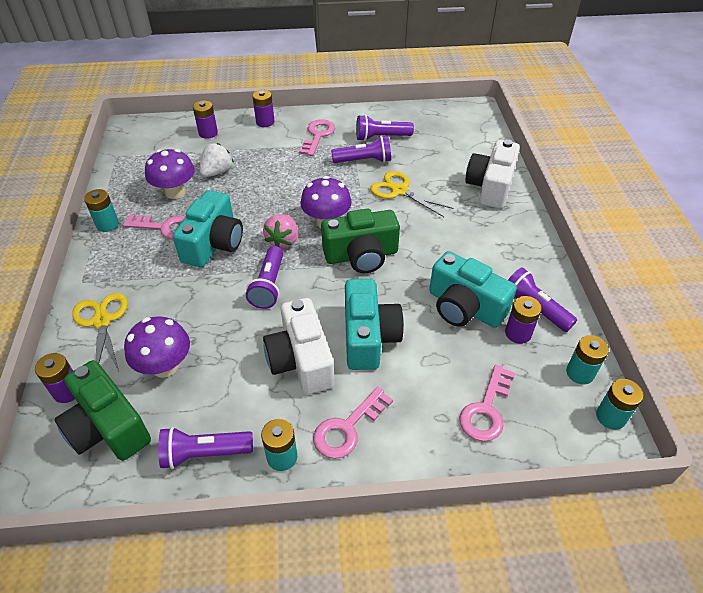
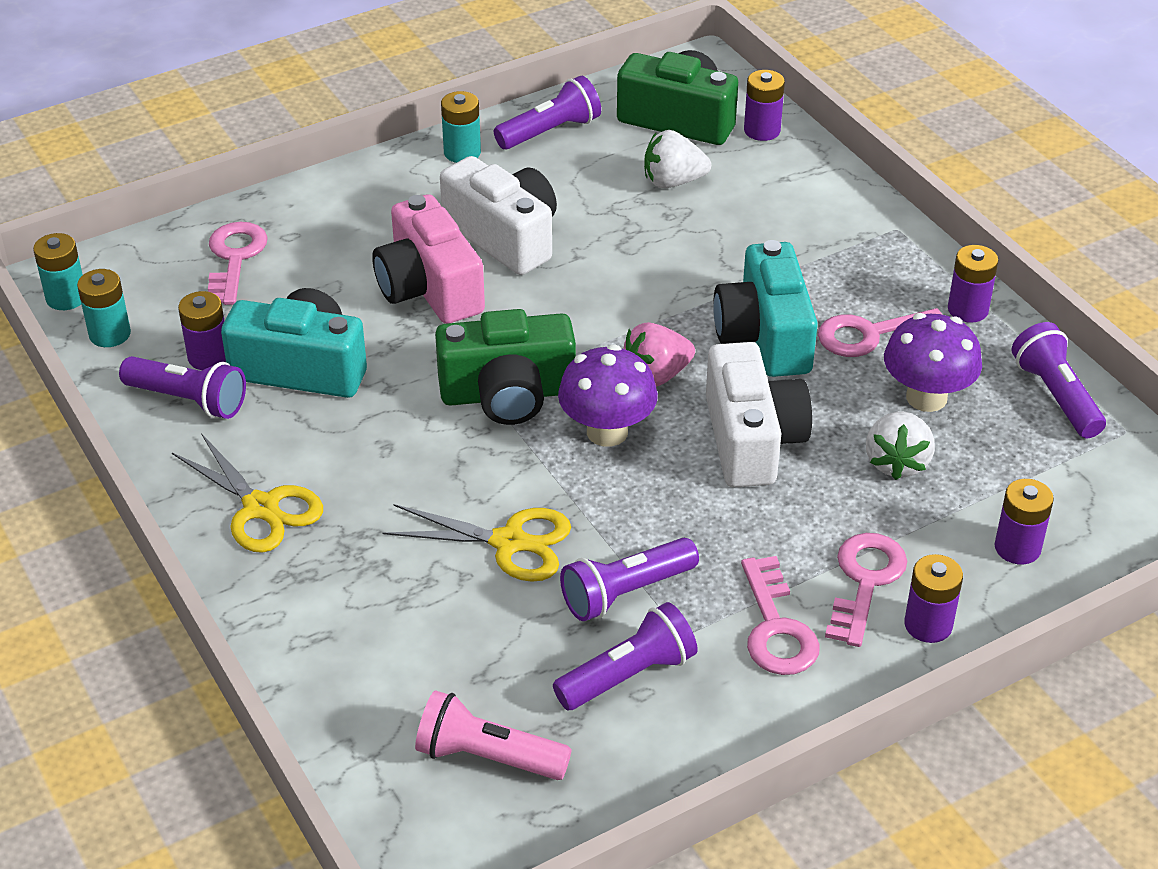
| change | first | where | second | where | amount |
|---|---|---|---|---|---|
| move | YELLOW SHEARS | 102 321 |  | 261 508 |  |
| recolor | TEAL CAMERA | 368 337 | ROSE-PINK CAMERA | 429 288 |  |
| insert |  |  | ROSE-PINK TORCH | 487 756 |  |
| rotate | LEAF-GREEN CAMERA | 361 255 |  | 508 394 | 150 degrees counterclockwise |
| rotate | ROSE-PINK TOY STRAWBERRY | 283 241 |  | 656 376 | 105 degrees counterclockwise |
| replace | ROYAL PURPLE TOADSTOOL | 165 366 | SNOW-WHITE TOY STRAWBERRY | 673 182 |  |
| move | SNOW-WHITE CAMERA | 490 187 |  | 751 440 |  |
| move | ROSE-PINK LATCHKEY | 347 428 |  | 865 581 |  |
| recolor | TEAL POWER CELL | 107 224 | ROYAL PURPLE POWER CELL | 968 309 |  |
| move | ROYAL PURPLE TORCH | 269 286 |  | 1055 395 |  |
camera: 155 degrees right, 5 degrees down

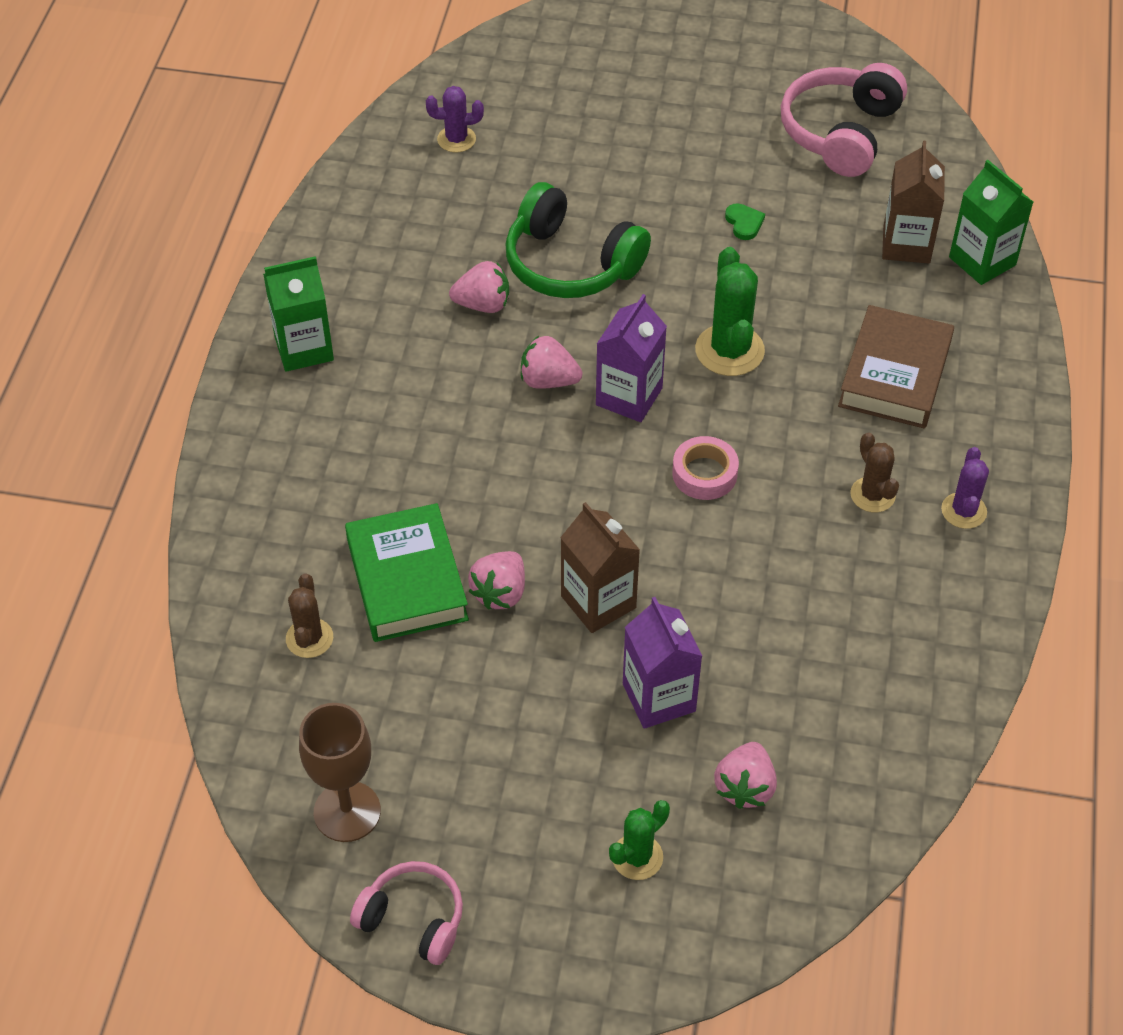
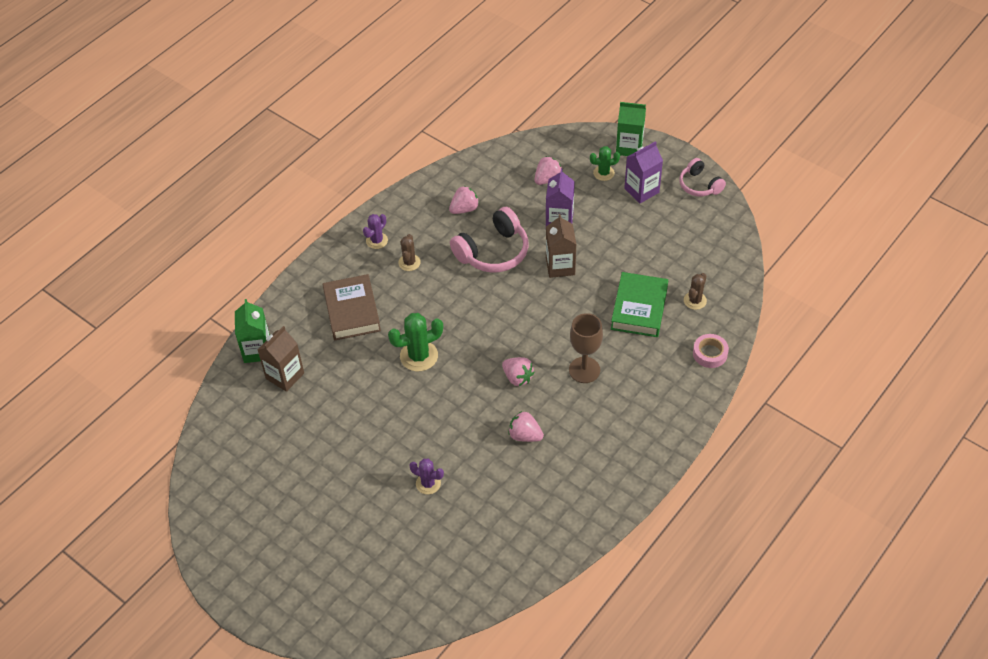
| change | first | where | second | where | amount |
|---|---|---|---|---|---|
| rotate | DARK BROWN HARDBACK | 894 375 |  | 352 311 | 60 degrees counterclockwise |
| rotate | LEAF-GREEN CACTUS | 729 350 |  | 419 356 | 45 degrees clockwise |
| move | ROYAL PURPLE CACTUS | 456 139 |  | 428 483 |  |
| move | ROSE-PINK TOY STRAWBERRY | 500 593 |  | 464 209 |  |
| move | ROSE-PINK OVER-EAR HEADPHONES | 841 133 |  | 493 252 |  |
| move | DARK BROWN WINE GLASS | 347 811 |  | 584 370 |  |
| move | LEAF-GREEN JUICE CARTON | 304 348 |  | 629 147 |  |
| move | ROYAL PURPLE JUICE CARTON | 629 396 |  | 641 190 |  |
| move | ROSE-PINK TAPE | 704 474 |  | 710 353 |  |
| delete | LEAF-GREEN OVER-EAR HEADPHONES | 571 263 |  |  |  |
| delete | LEAF-GREEN LOVE HEART | 744 223 |  |  |  |
camera: 150 degrees left, 0 degrees up

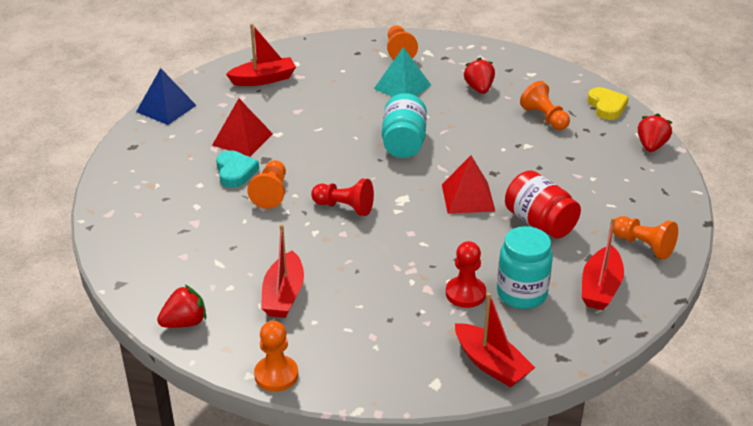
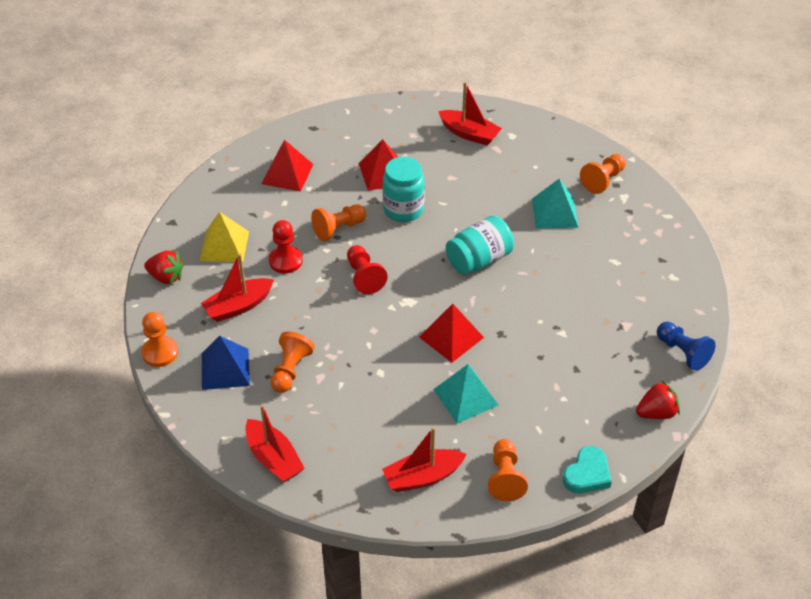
| change | first | where | second | where | amount |
|---|---|---|---|---|---|
| insert |  |  | YELLOW SOLID PYRAMID | 224 245 |  |
| move | BLUE SOLID PYRAMID | 166 108 |  | 225 369 |  |
| rotate | RED SAILBOAT | 491 364 |  | 273 458 | 45 degrees counterclockwise |
| insert |  |  | RED SOLID PYRAMID | 287 174 |  |
| move | RED GAME PAWN | 465 293 |  | 285 261 |  |
| move | ORANGE-COLOURED GAME PAWN | 544 118 |  | 290 370 |  |
| move | TEAL JAR | 521 294 |  | 403 210 |  |
| replace | RED JAR | 539 223 | TEAL SOLID PYRAMID | 465 397 |  |
| move | TEAL LOVE HEART | 235 172 |  | 587 474 |  |
| replace | YELLOW LOVE HEART | 606 106 | BLUE GAME PAWN | 682 352 |  |
| delete | RED TOY STRAWBERRY | 479 89 |  |  |  |
camera: 50 degrees right, 10 degrees up

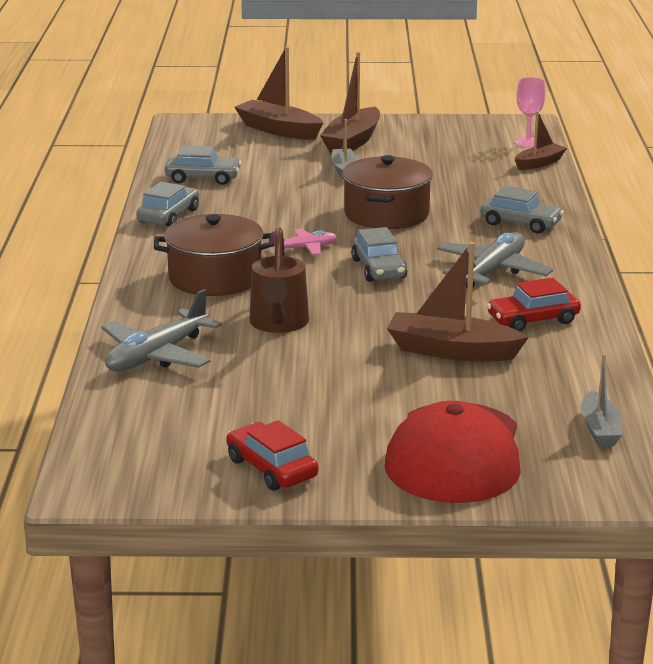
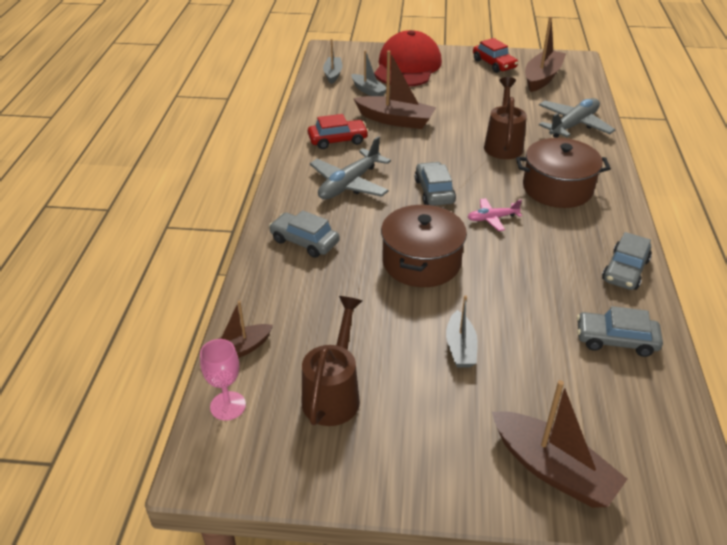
| change | first | where | second | where | amount |
|---|---|---|---|---|---|
| insert |  |  | DARK BROWN SPRINKLING CAN | 334 393 |  |
| insert |  |  | GREY SAILBOAT | 368 91 |  |
| move | DARK BROWN SAILBOAT | 352 141 |  | 542 78 |  |
camera: 175 degrees left, 15 degrees up

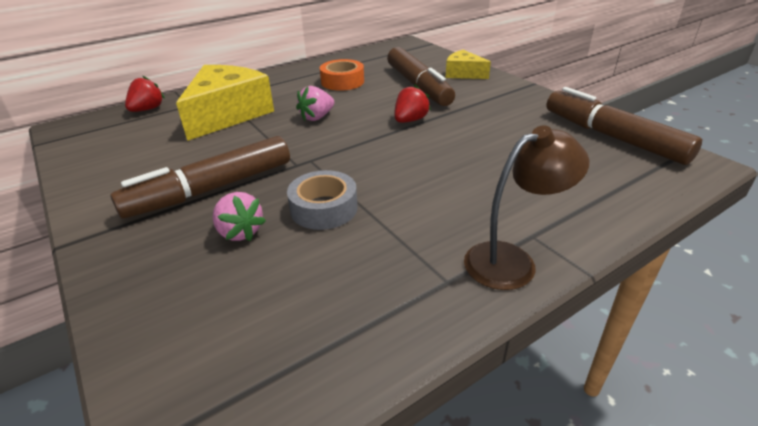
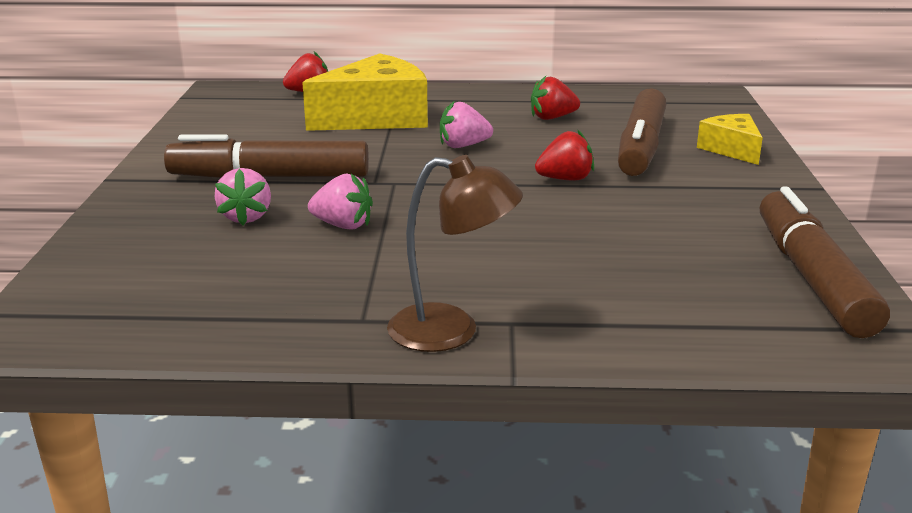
| change | first | where | second | where | amount |
|---|---|---|---|---|---|
| replace | GREY TAPE | 324 208 | ROSE-PINK TOY STRAWBERRY | 343 225 |  |
| replace | ORANGE-COLOURED TAPE | 342 82 | RED TOY STRAWBERRY | 552 118 |  |
camera: 35 degrees right, 10 degrees down

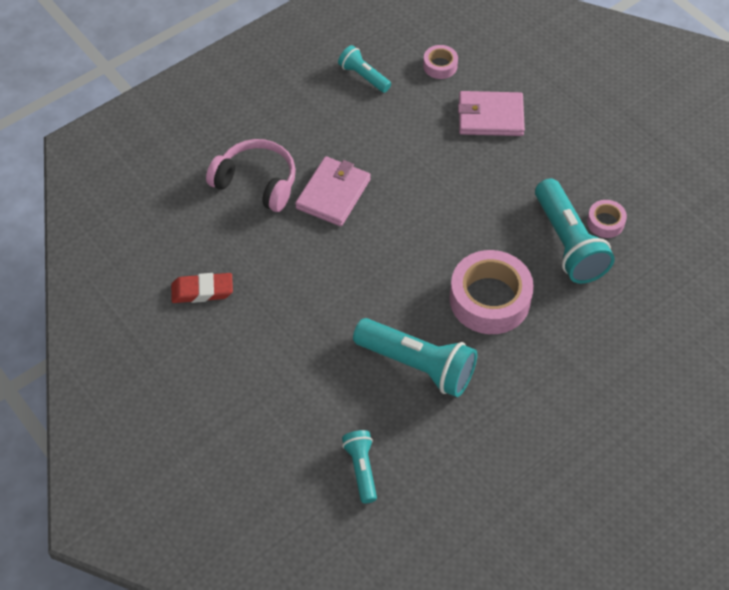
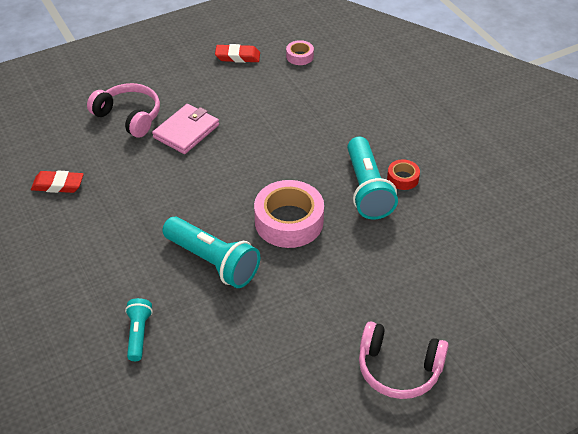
| change | first | where | second | where | amount |
|---|---|---|---|---|---|
| replace | TEAL TORCH | 363 76 | RED ERASER | 237 57 |  |
| insert |  |  | ROSE-PINK OVER-EAR HEADPHONES | 398 369 |  |
| recolor | ROSE-PINK TAPE | 605 222 | RED TAPE | 402 178 |  |
| delete | ROSE-PINK CARD WALLET | 490 116 |  |  |  |
camera: 10 degrees right, 10 degrees down

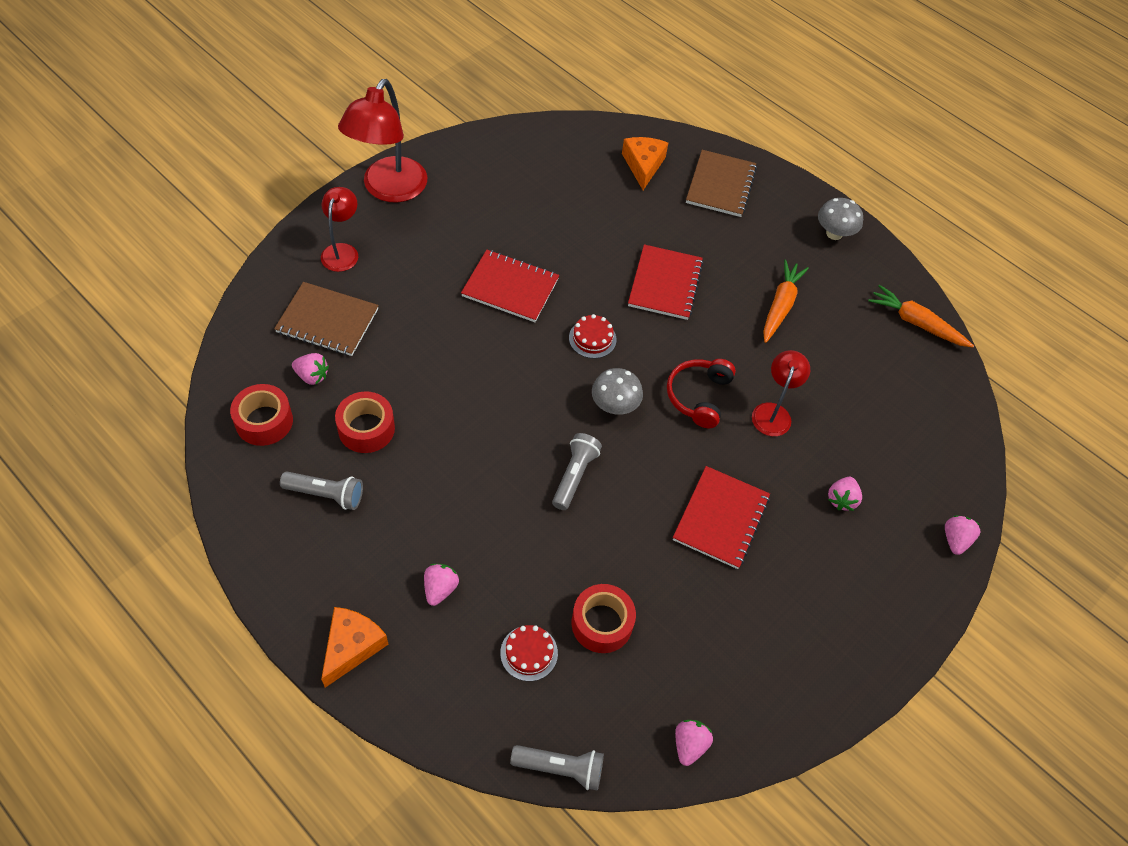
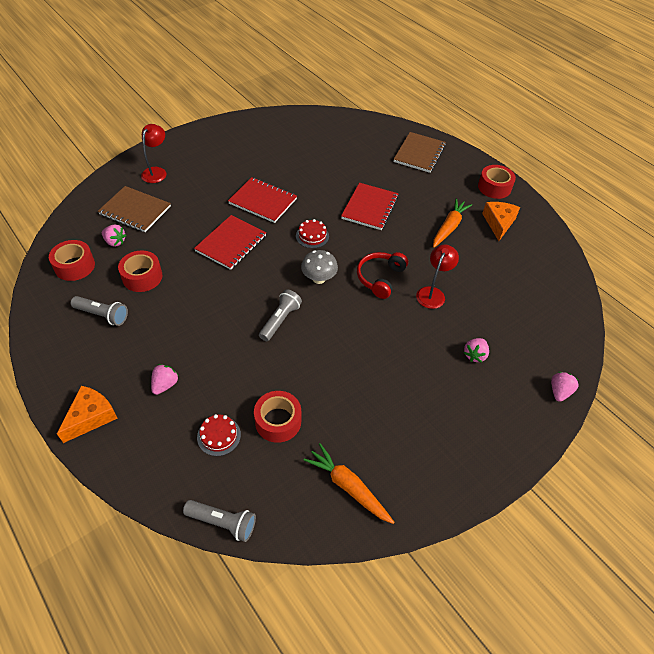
| change | first | where | second | where | amount |
|---|---|---|---|---|---|
| move | RED EXERCISE BOOK | 721 518 |  | 231 243 |  |
| move | ORANGE-COLOURED CARROT | 916 323 |  | 348 487 |  |
| replace | GREY TOADSTOOL | 834 233 | RED TAPE | 494 187 |  |
| move | ORANGE-COLOURED CHEESE WEDGE | 643 165 |  | 499 223 |  |
| delete | RED READING LAMP | 389 189 |  |  |  |
| delete | ROSE-PINK TOY STRAWBERRY | 689 745 |  |  |  |
camera: 10 degrees right, 5 degrees down

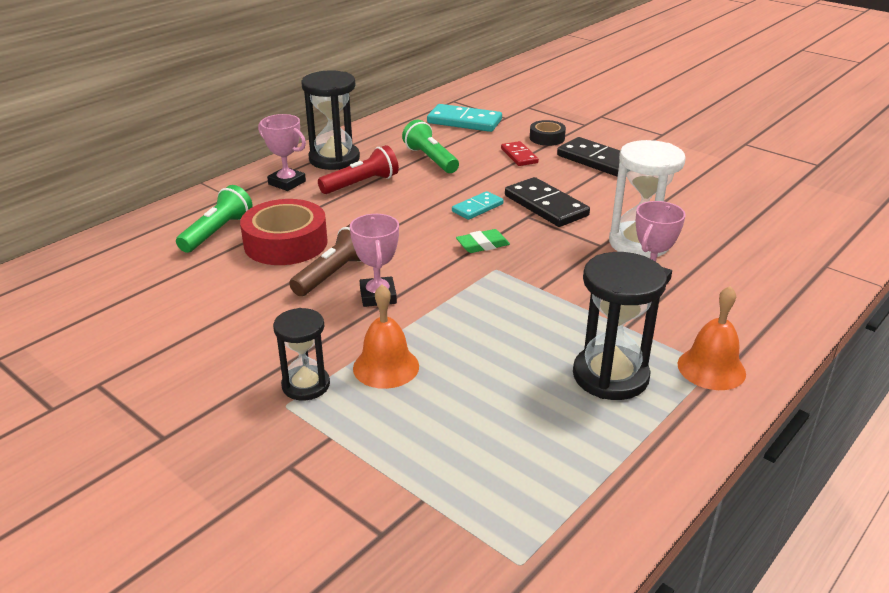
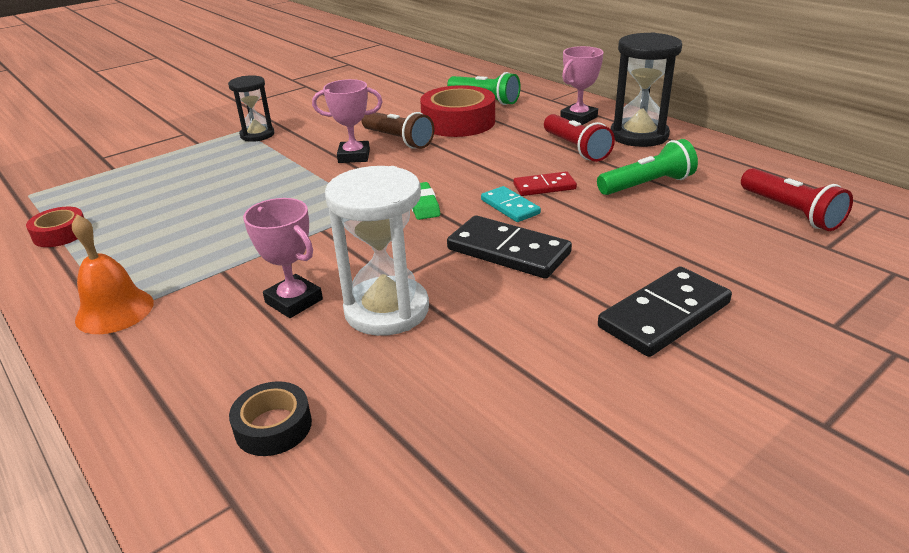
| change | first | where | second | where | amount |
|---|---|---|---|---|---|
| insert |  |  | RED TAPE | 60 234 |  |
| move | JET-BLACK TAPE | 547 138 |  | 273 426 |  |
| rotate | JET-BLACK DOMINO TILE | 546 206 |  | 508 251 | 60 degrees clockwise |
| move | RED DOMINO TILE | 519 156 |  | 544 187 |  |
| replace | TEAL DOMINO TILE | 464 121 | RED TORCH | 790 212 |  |
| delete | ORANGE-COLOURED HAND BELL | 386 367 |  |  |  |
| delete | JET-BLACK SAND TIMER | 610 376 |  |  |  |
camera: 100 degrees right, 0 degrees up

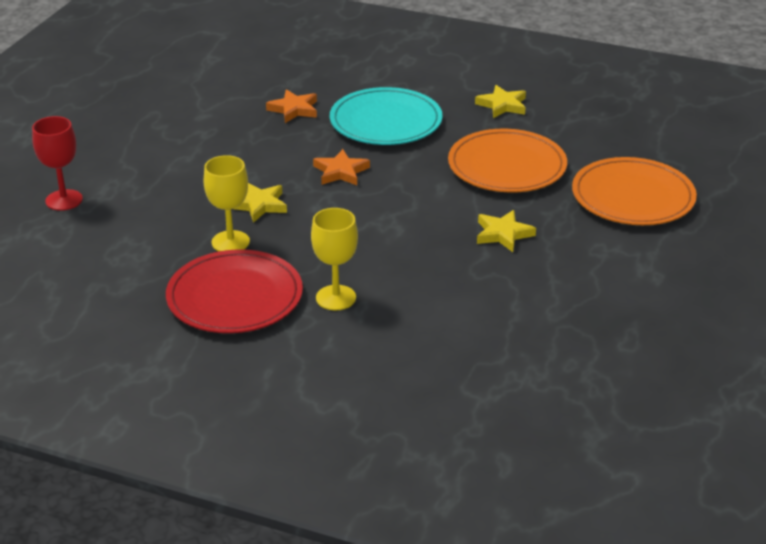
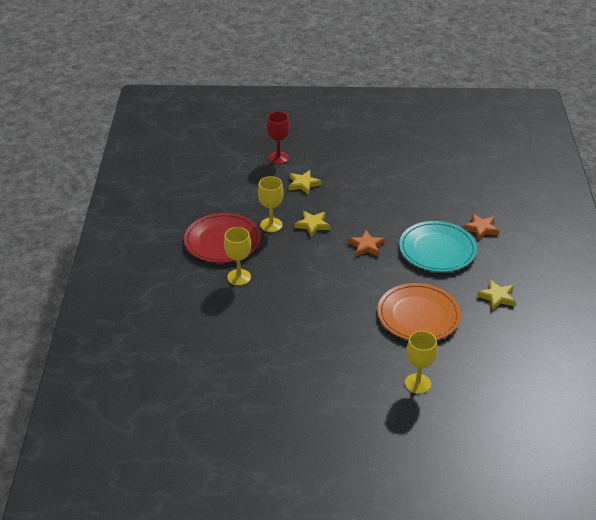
| change | first | where | second | where | amount |
|---|---|---|---|---|---|
| move | YELLOW STAR SHAPE | 503 234 |  | 303 184 |  |
| replace | ORANGE-COLOURED DINNER PLATE | 633 197 | YELLOW WINE GLASS | 417 383 |  |
| move | ORANGE-COLOURED STAR SHAPE | 294 109 |  | 481 229 |  |
camera: 70 degrees right, 5 degrees up

